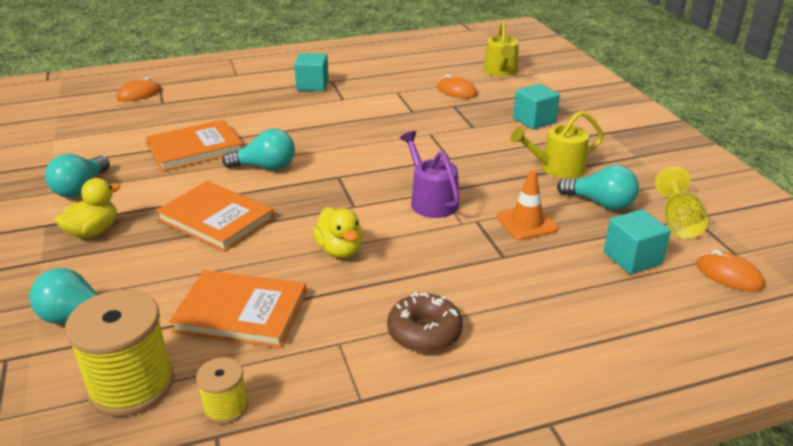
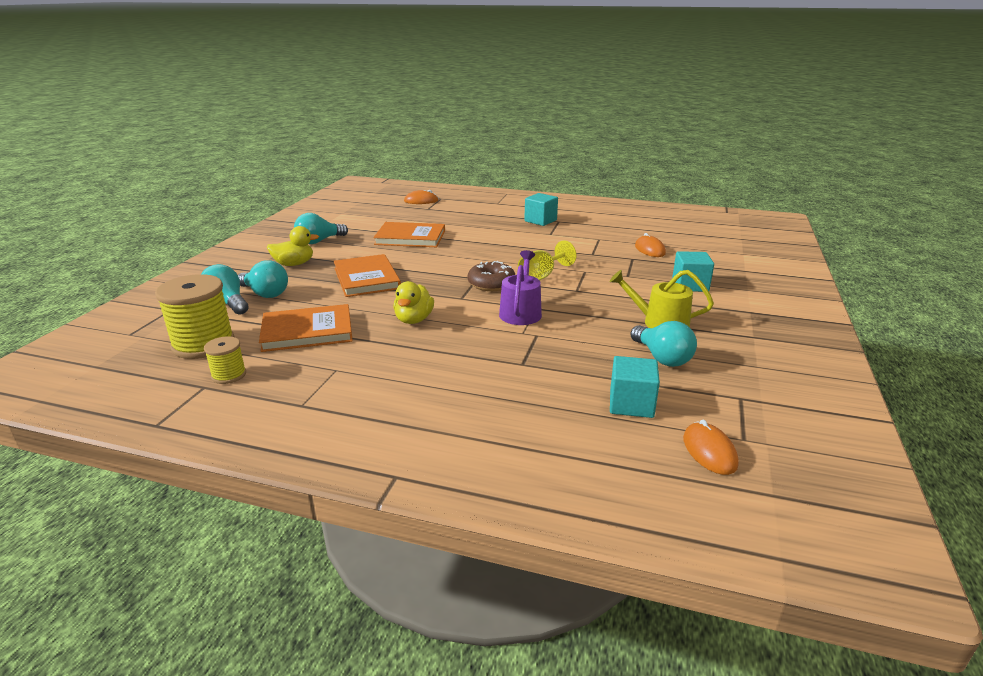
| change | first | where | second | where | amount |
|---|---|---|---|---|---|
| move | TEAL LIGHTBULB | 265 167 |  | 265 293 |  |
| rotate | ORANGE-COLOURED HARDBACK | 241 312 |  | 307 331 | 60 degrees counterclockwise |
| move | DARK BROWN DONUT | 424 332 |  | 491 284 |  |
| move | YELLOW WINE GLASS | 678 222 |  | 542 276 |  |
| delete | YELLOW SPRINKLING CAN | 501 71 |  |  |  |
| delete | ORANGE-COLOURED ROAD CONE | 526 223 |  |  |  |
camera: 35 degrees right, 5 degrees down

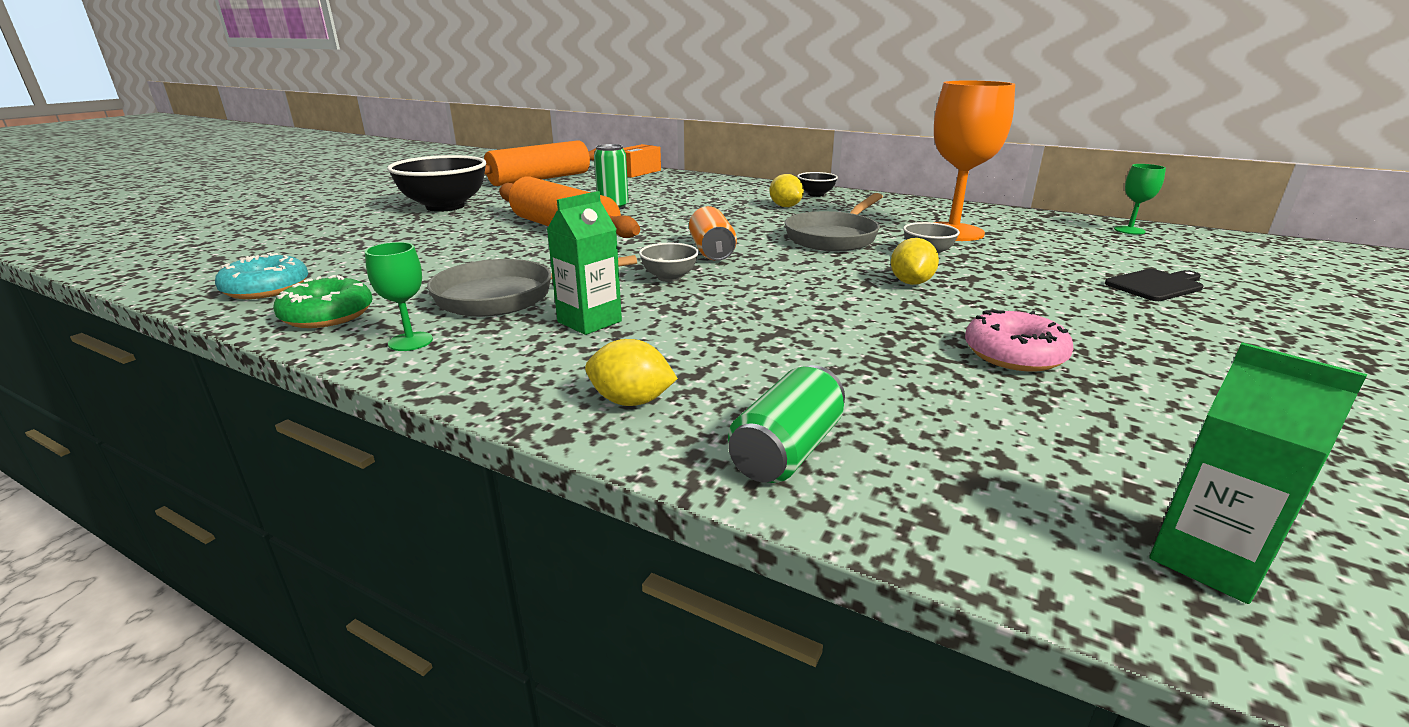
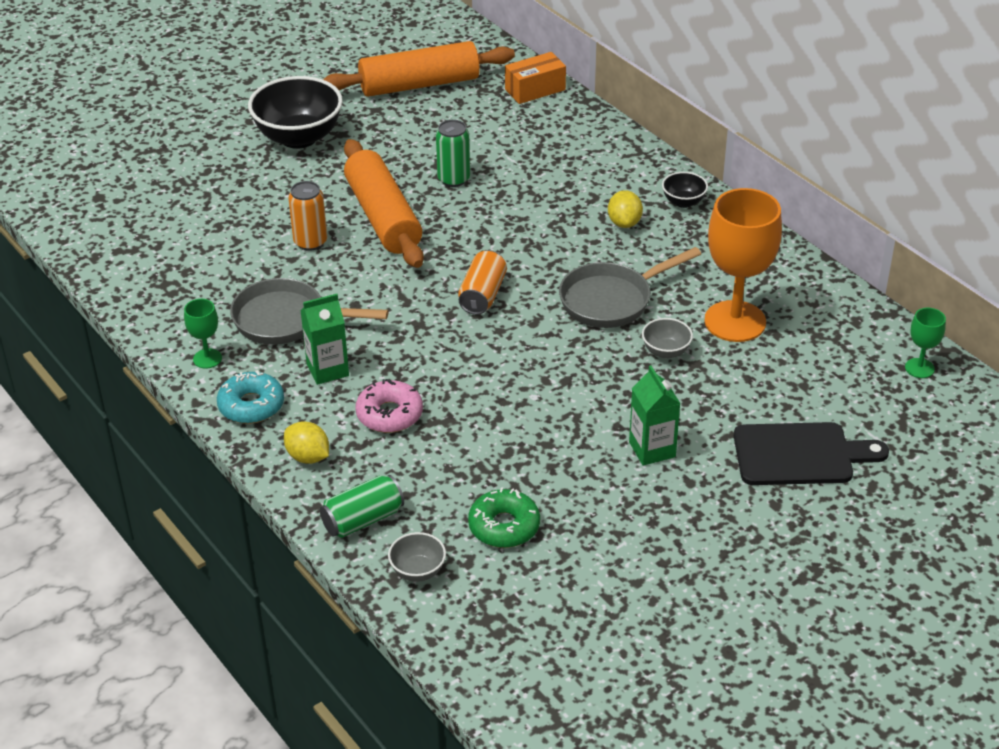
| change | first | where | second | where | amount |
|---|---|---|---|---|---|
| move | TEAL DONUT | 266 289 |  | 251 405 |  |
| insert |  |  | ORANGE-COLOURED SODA CAN | 310 242 |  |
| move | ROSE-PINK DONUT | 1014 354 |  | 389 414 |  |
| move | GREY DEEP DISH | 669 277 |  | 418 571 |  |
| move | LEAF-GREEN DONUT | 328 315 |  | 504 526 |  |
| move | LEAF-GREEN JUICE CARTON | 1207 560 |  | 652 449 |  |
| resize | JET-BLACK CUTTING BOARD | 1156 285 |  | 800 455 | x1.60 |
| delete | YELLOW TOY LEMON | 911 282 |  |  |  |
camera: 25 degrees right, 15 degrees up

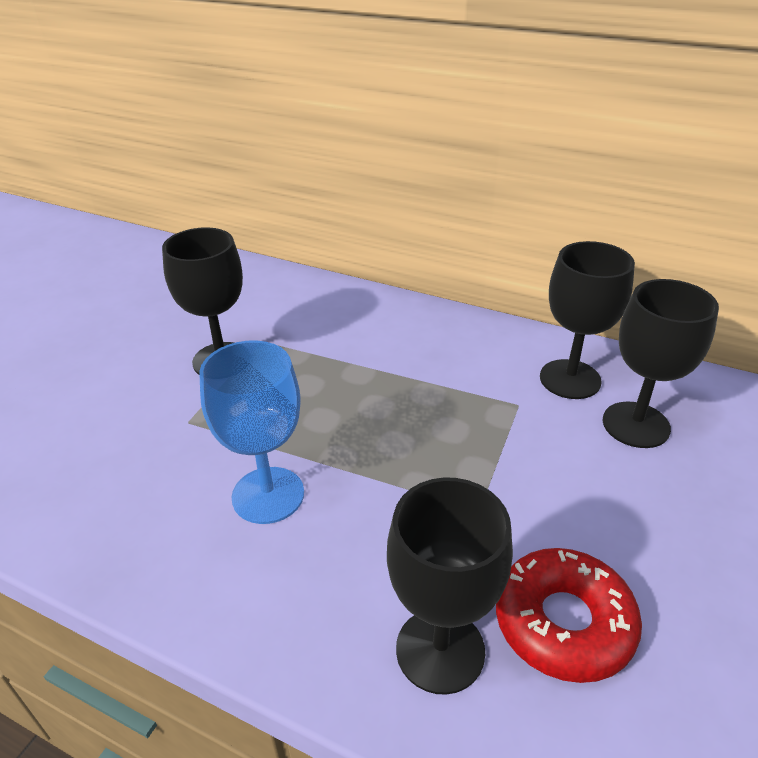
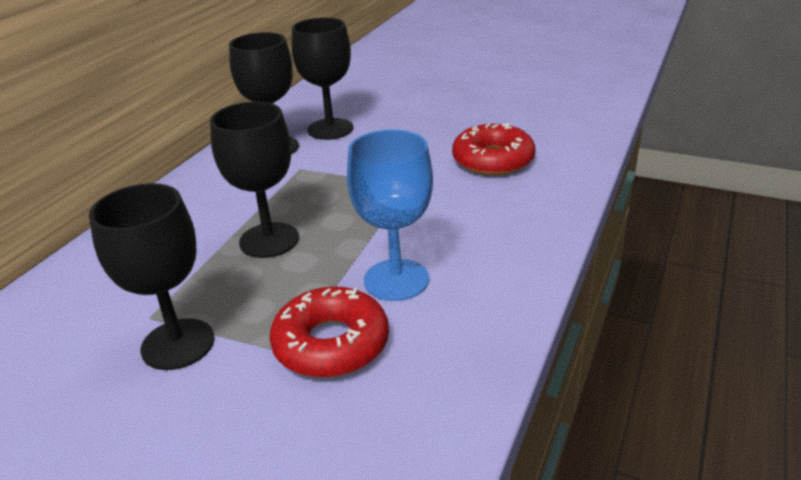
| change | first | where | second | where | amount |
|---|---|---|---|---|---|
| move | JET-BLACK WINE GLASS | 440 650 |  | 269 240 |  |
| insert |  |  | RED DONUT | 331 344 |  |
camera: 90 degrees left, 5 degrees down

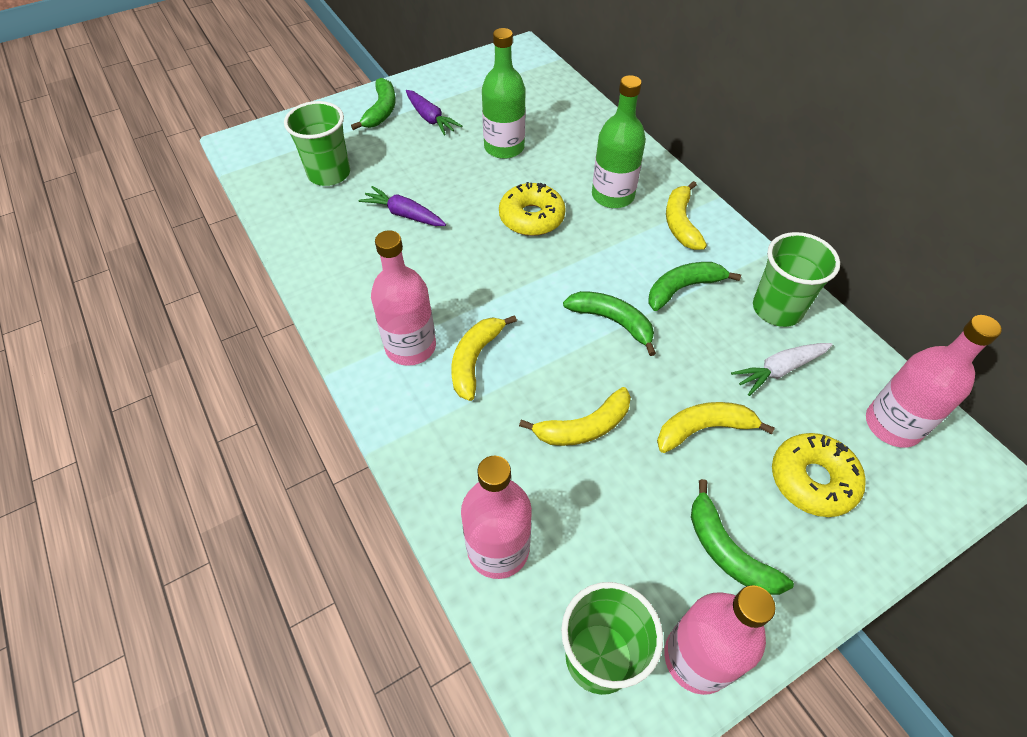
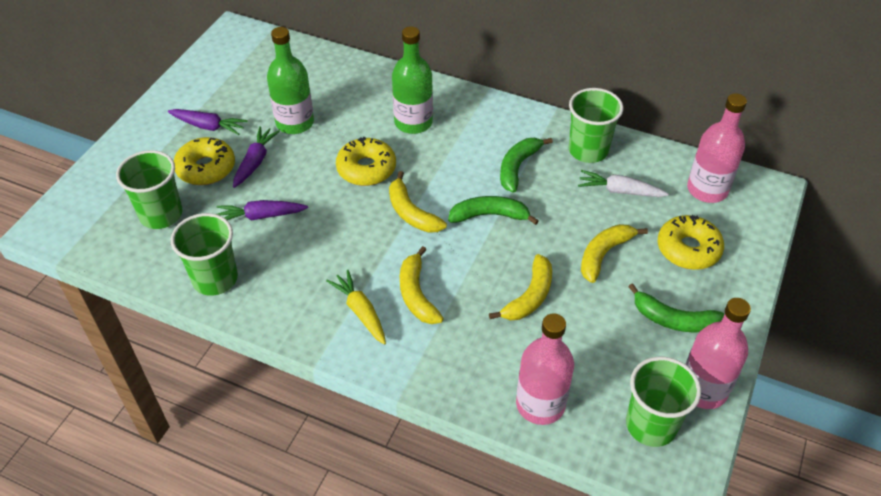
| change | first | where | second | where | amount |
|---|---|---|---|---|---|
| insert |  |  | LEAF-GREEN BEAKER | 215 279 |  |
| insert |  |  | YELLOW DONUT | 206 168 |  |
| insert |  |  | ROYAL PURPLE CARROT | 255 161 |  |
| replace | ROSE-PINK FLASK | 410 346 | YELLOW CARROT | 360 311 |  |
| move | YELLOW BANANA | 680 223 |  | 411 213 |  |
| rotate | SNOW-WHITE CARROT | 779 370 |  | 619 191 | 75 degrees clockwise |
| delete | LEAF-GREEN BANANA | 381 111 |  |  |  |
camera: 35 degrees left, 5 degrees down

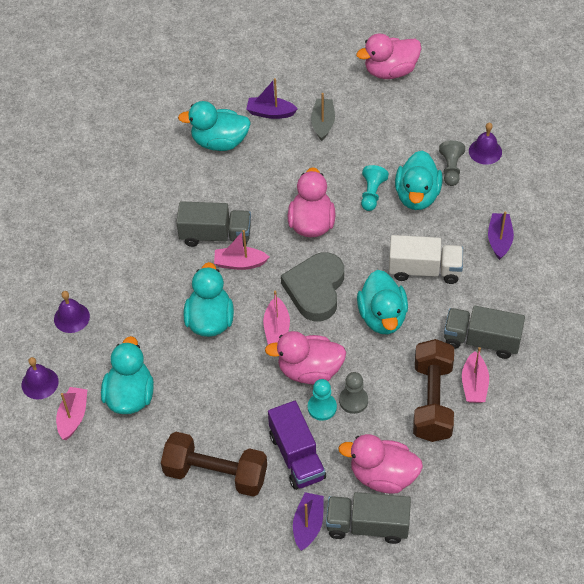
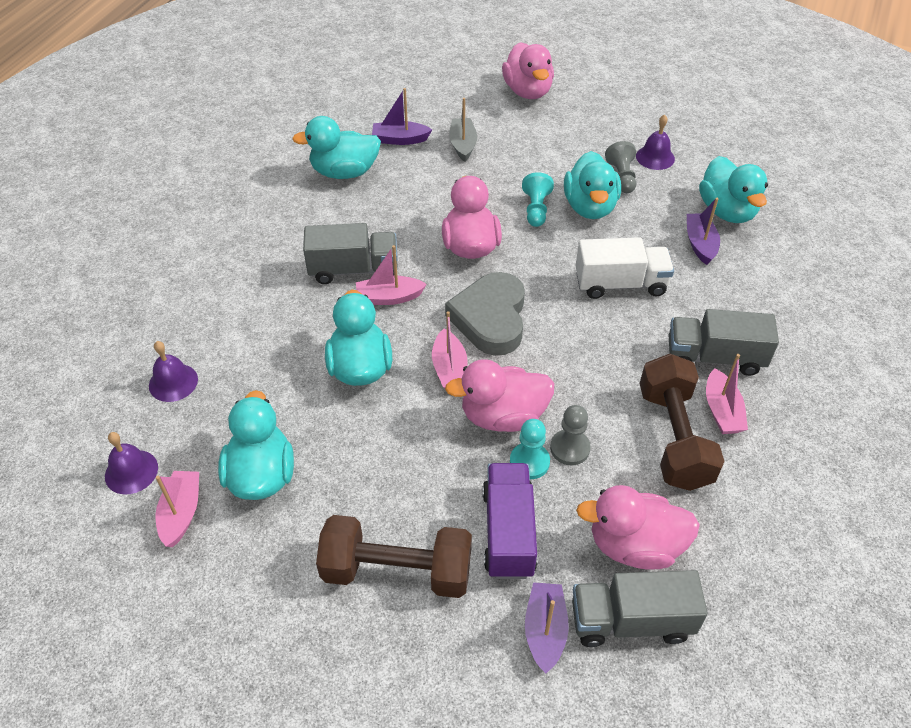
| change | first | where | second | where | amount |
|---|---|---|---|---|---|
| rotate | ROYAL PURPLE TOY TRUCK | 297 456 |  | 508 532 | 150 degrees counterclockwise |
| rotate | ROSE-PINK TOY DUCK | 390 71 |  | 527 91 | 75 degrees counterclockwise |
| move | TEAL TOY DUCK | 382 317 |  | 727 211 |  |
camera: 10 degrees left, 5 degrees down

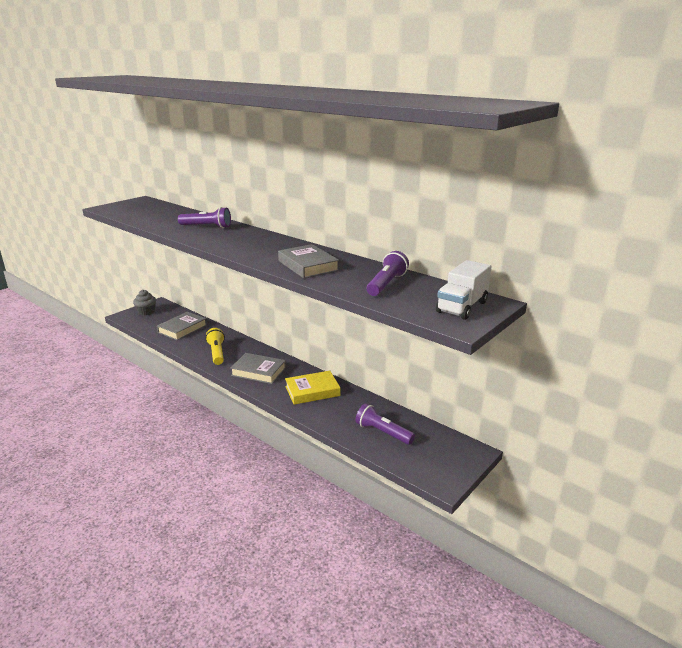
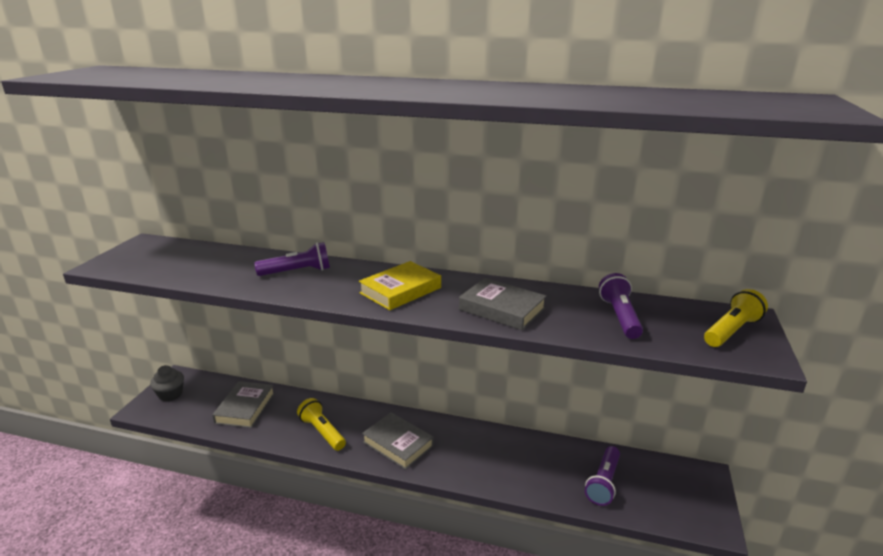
| change | first | where | second | where | amount |
|---|---|---|---|---|---|
| move | YELLOW HARDBACK | 312 391 |  | 400 290 |  |
| rotate | GREY HARDBACK | 258 371 |  | 398 444 | 45 degrees clockwise |
| rotate | ROYAL PURPLE TORCH | 382 432 |  | 603 483 | 75 degrees counterclockwise |
| replace | SNOW-WHITE TOY TRUCK | 462 307 | YELLOW TORCH | 731 331 |  |
camera: 25 degrees left, 0 degrees up

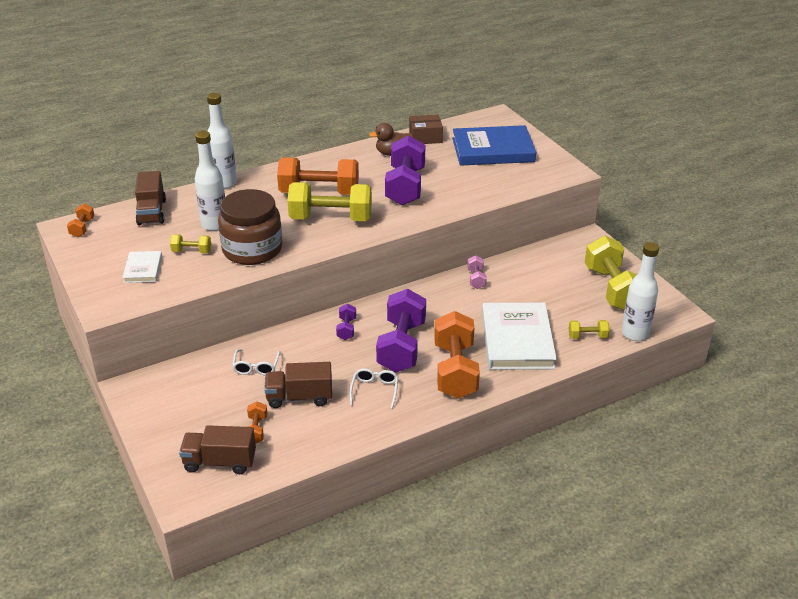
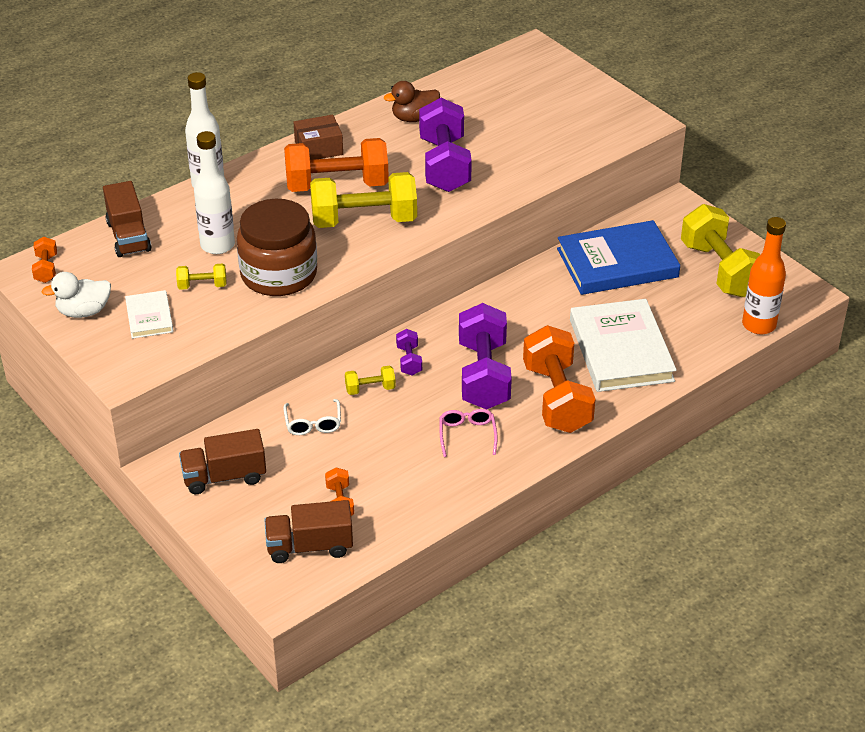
| change | first | where | second | where | amount |
|---|---|---|---|---|---|
| insert |  |  | SNOW-WHITE TOY DUCK | 84 311 |  |
| move | DARK BROWN TOY TRUCK | 299 397 |  | 224 477 |  |
| move | DARK BROWN BOX | 425 137 |  | 319 148 |  |
| move | YELLOW FREE WEIGHT | 587 336 |  | 370 389 |  |
| recolor | SNOW-WHITE EYEGLASSES | 374 390 | ROSE-PINK EYEGLASSES | 467 435 |  |
| move | BLUE HARDBACK | 493 150 |  | 617 263 |  |
| recolor | SNOW-WHITE FLASK | 635 333 | ORANGE-COLOURED FLASK | 758 325 |  |
| delete | ROSE-PINK FREE WEIGHT | 476 279 |  |  |  |
camera: 10 degrees left, 5 degrees up

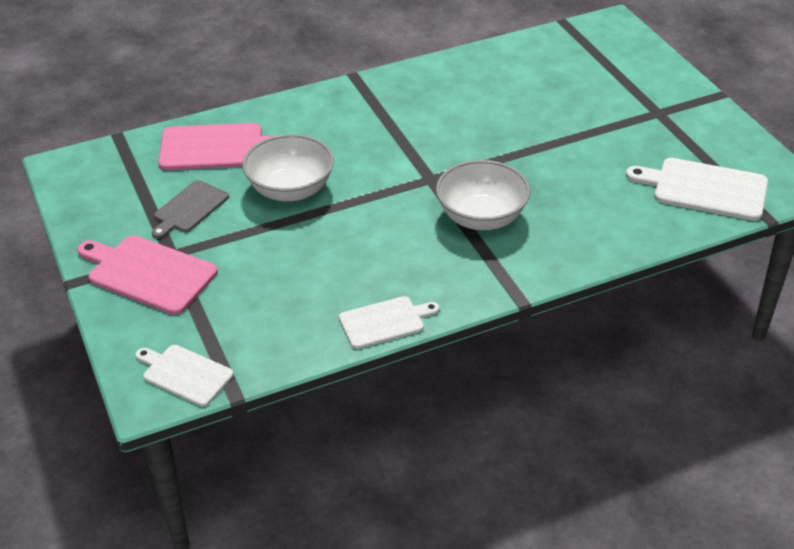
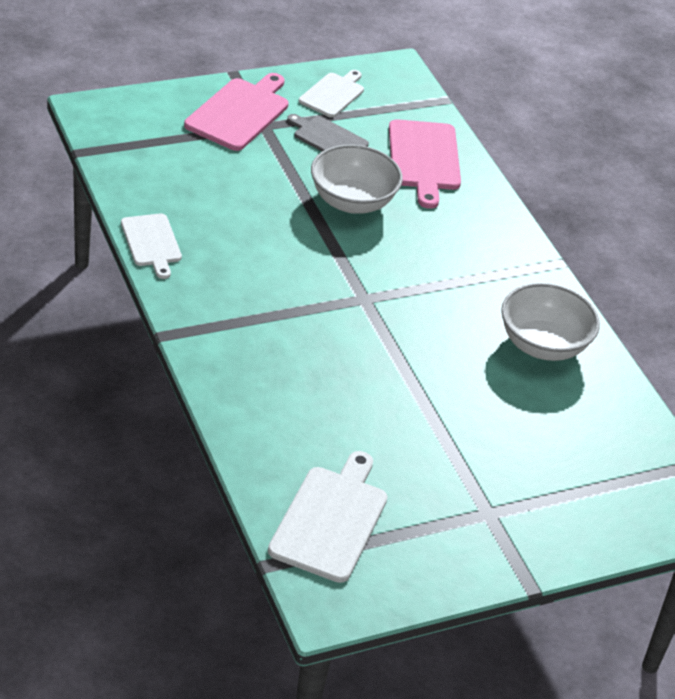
| change | first | where | second | where | amount |
|---|---|---|---|---|---|
| move | SNOW-WHITE CUTTING BOARD | 185 374 |  | 333 94 |  |
| move | SNOW-WHITE DEEP DISH | 481 217 |  | 542 345 |  |
camera: 85 degrees right, 0 degrees up

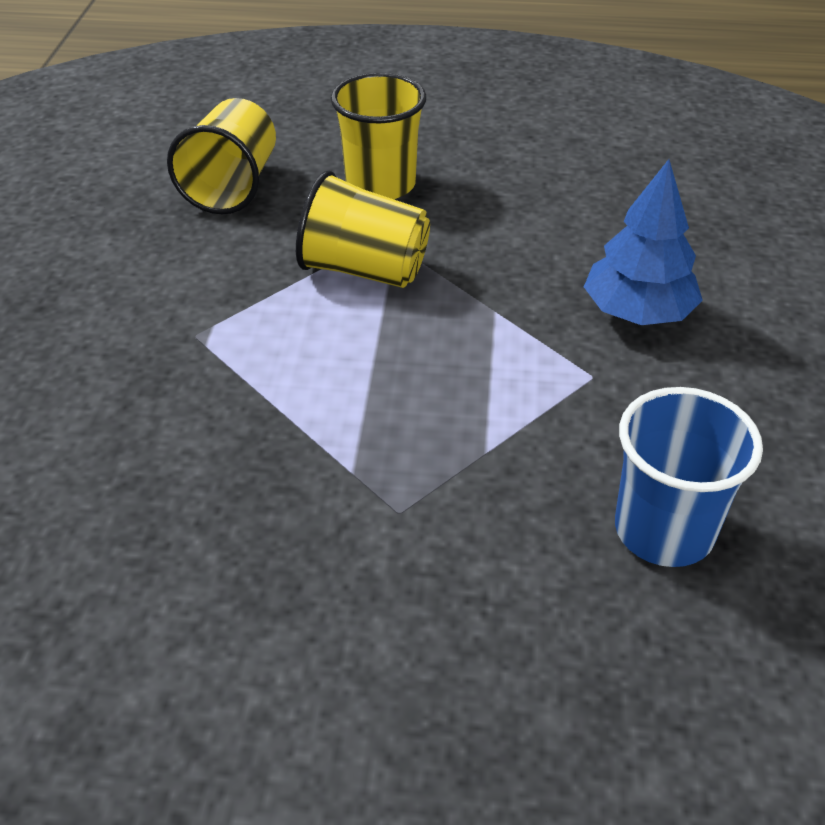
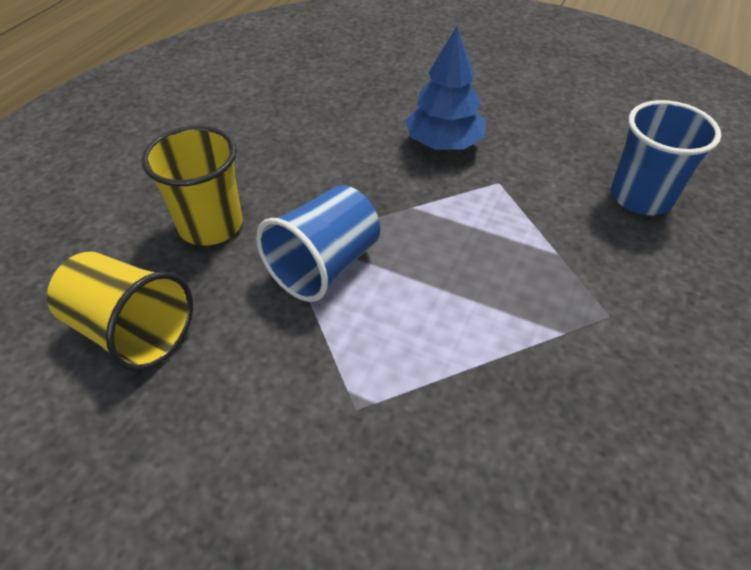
| change | first | where | second | where | amount |
|---|---|---|---|---|---|
| recolor | YELLOW BEAKER | 364 270 | BLUE BEAKER | 325 265 |  |
camera: 70 degrees left, 5 degrees up

